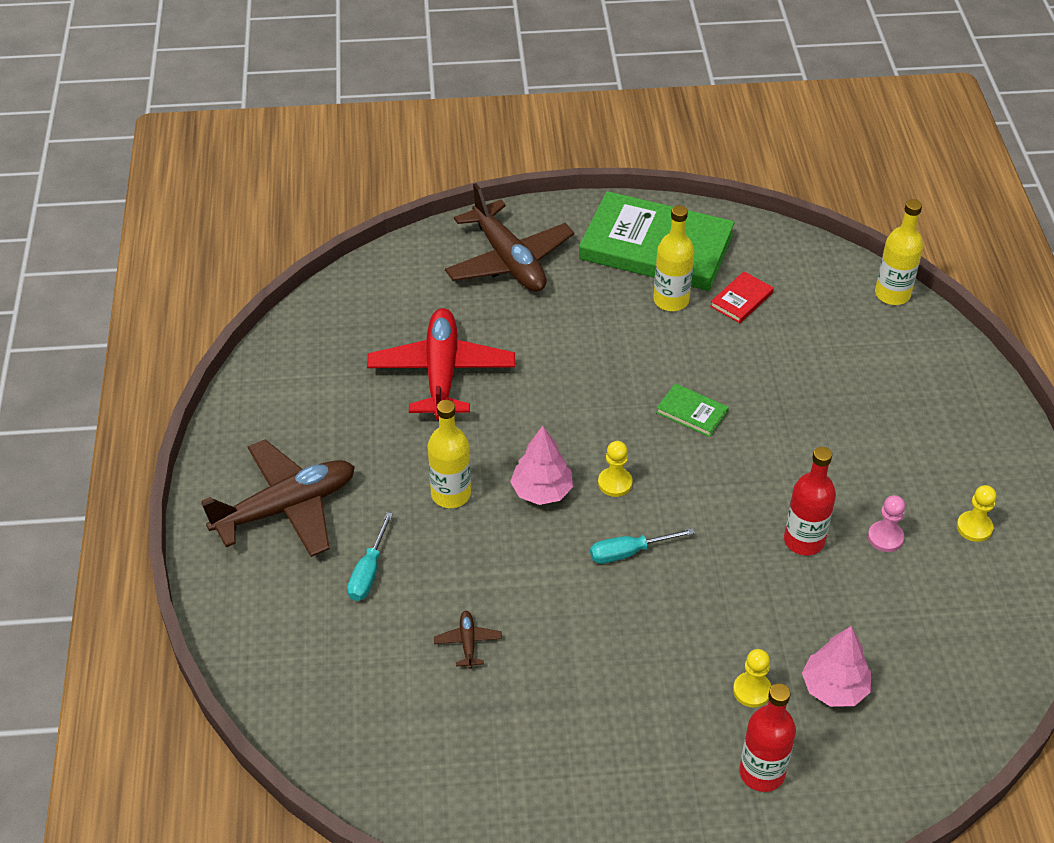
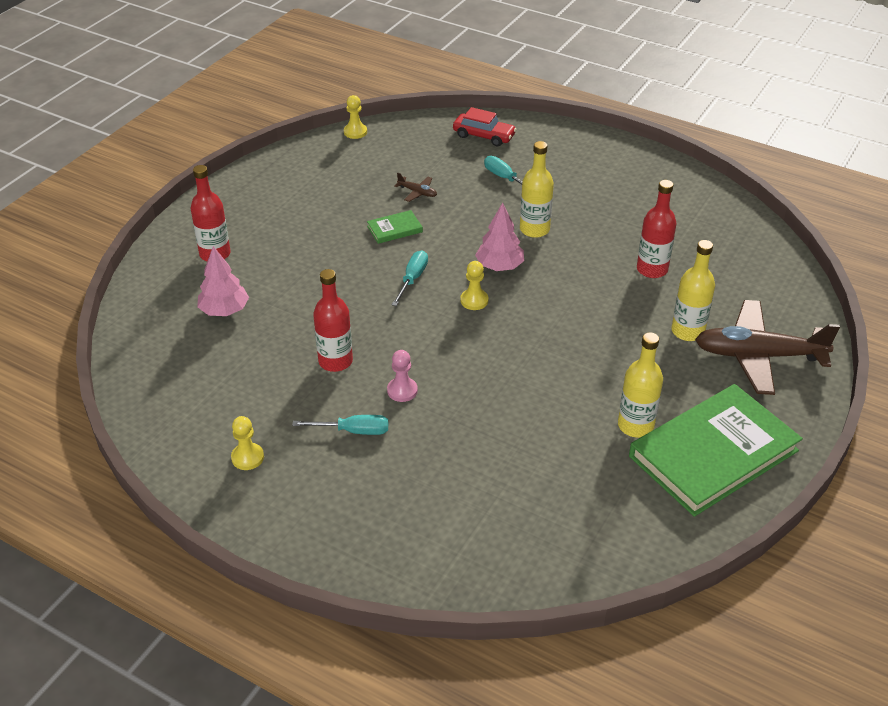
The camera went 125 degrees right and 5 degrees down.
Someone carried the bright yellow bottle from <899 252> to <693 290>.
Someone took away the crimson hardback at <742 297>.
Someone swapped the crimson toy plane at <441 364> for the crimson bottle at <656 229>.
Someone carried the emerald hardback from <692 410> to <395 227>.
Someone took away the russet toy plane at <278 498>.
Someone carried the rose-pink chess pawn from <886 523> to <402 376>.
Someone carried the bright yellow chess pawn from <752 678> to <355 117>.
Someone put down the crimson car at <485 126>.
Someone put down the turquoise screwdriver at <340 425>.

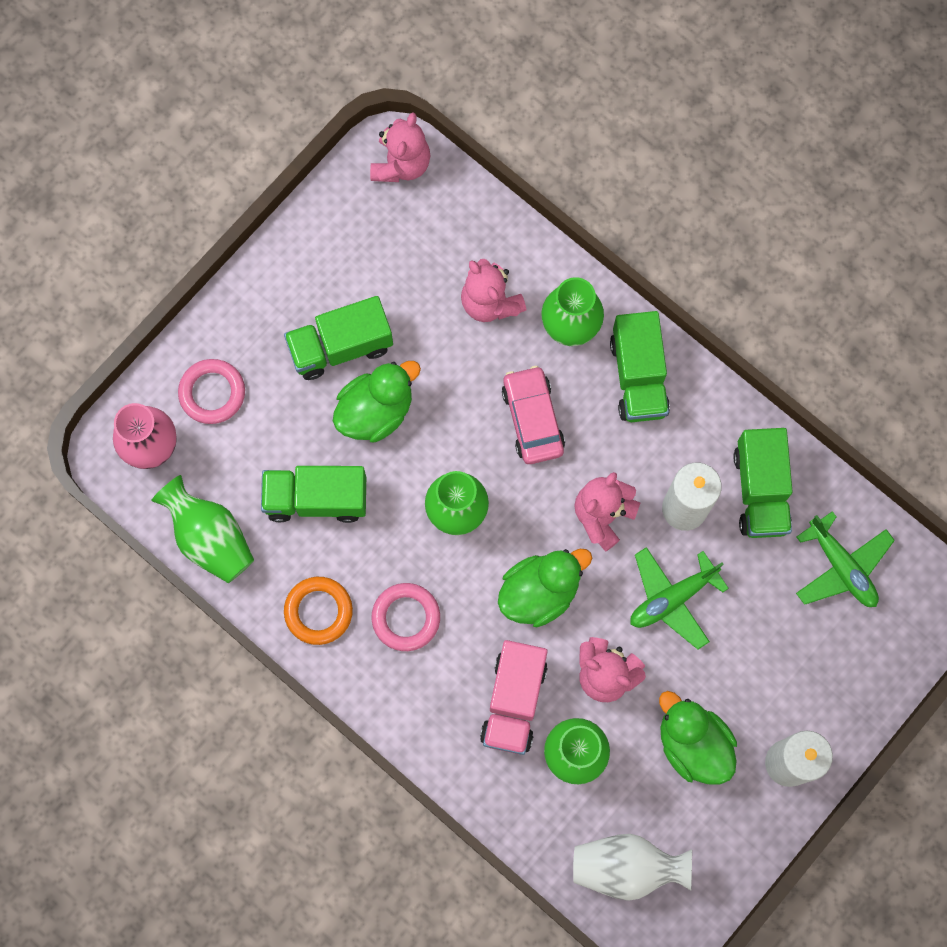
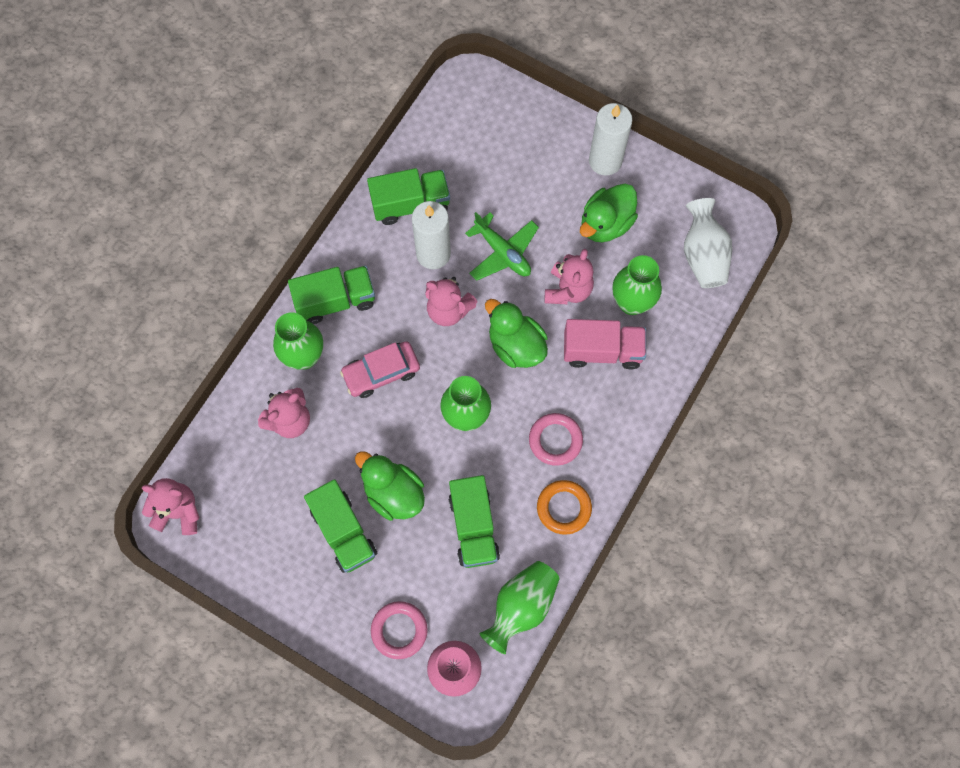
The camera went 100 degrees left and 5 degrees down.
Someone took away the emerald toy plane at <845 559>.

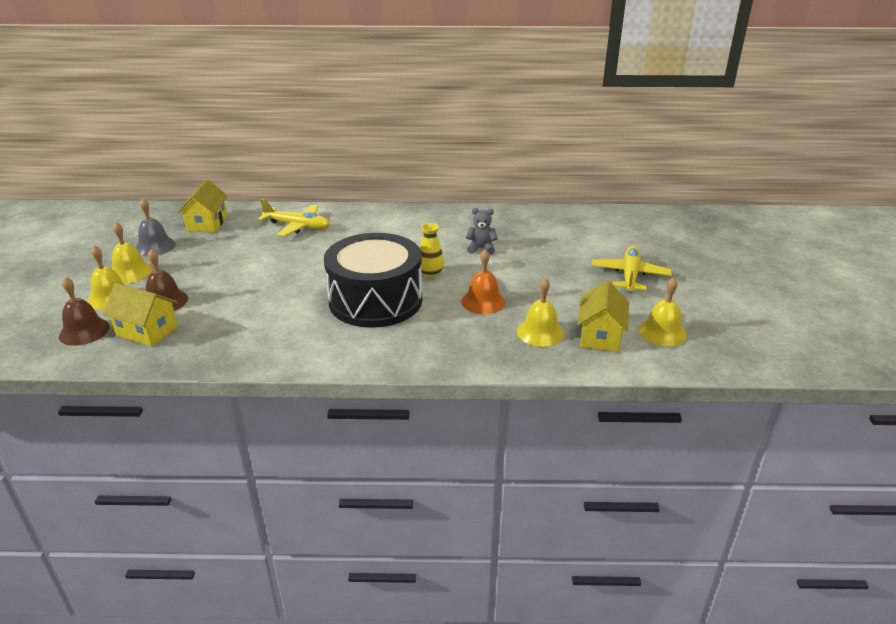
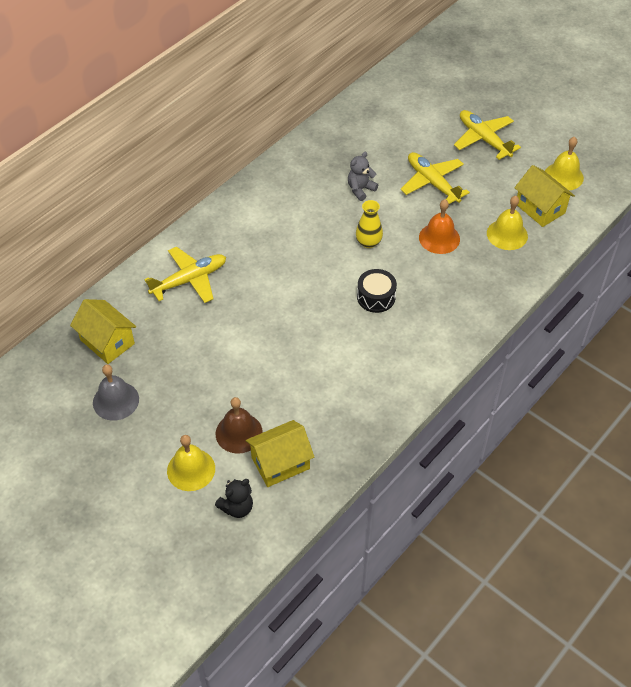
The camera went 50 degrees left and 20 degrees up.
Someone took away the bright yellow hand bell at <132 252>.
Someone scaled the black drum at <373 280> by 0.42.
Someone swapped the russet hand bell at <84 311> for the black stuffed bear at <234 498>.
Someone put down the bright yellow toy plane at <435 178>.

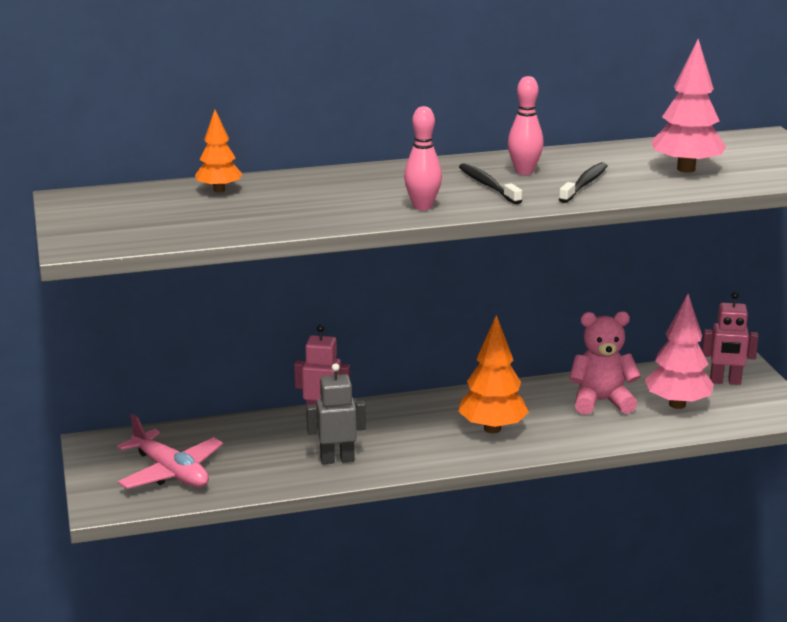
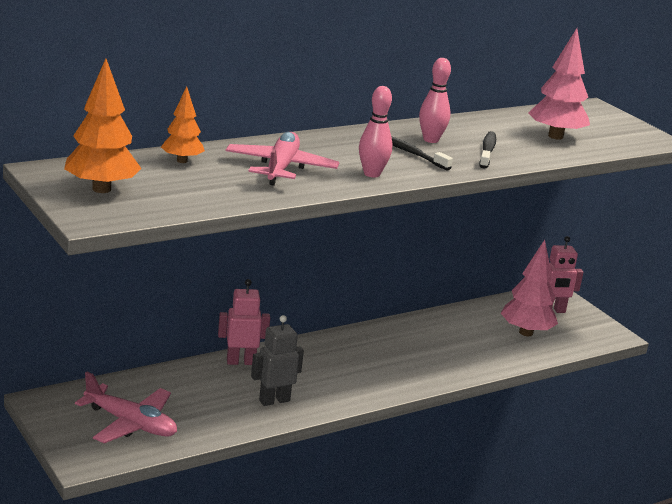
The camera went 20 degrees left and 0 degrees up.
Someone took away the rose-pink stuffed bear at <605 363>.
Someone carried the bright orange tree from <493 374> to <103 126>.
Someone put down the rose-pink toy plane at <282 159>.

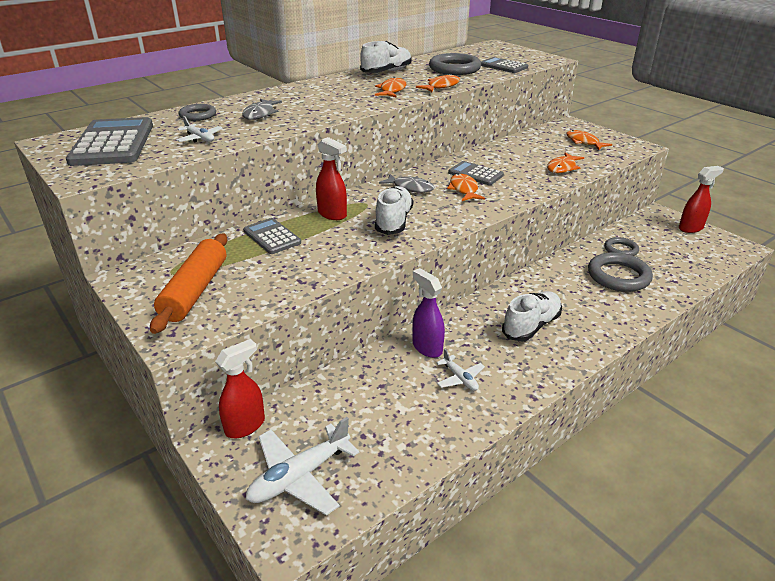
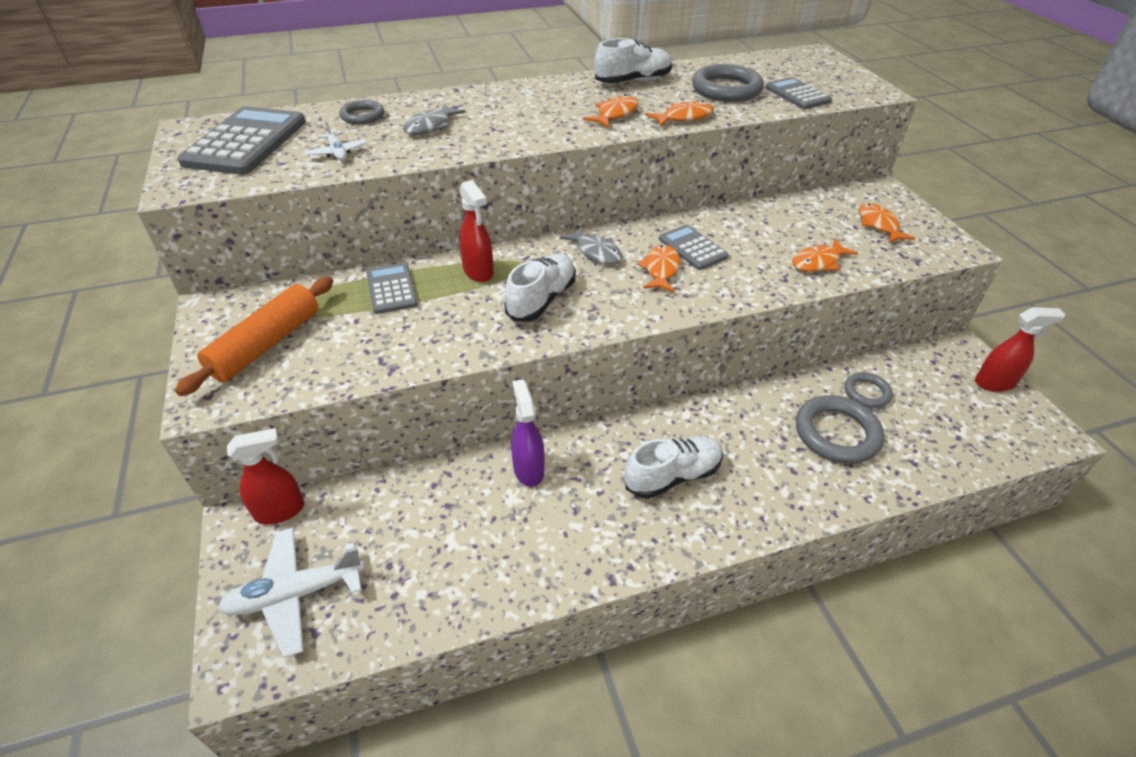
The camera went 20 degrees right and 10 degrees up.
Someone took away the white toy plane at <460 370>.

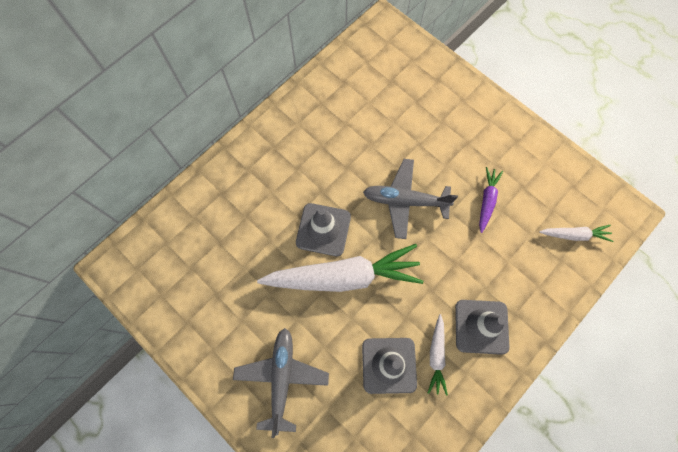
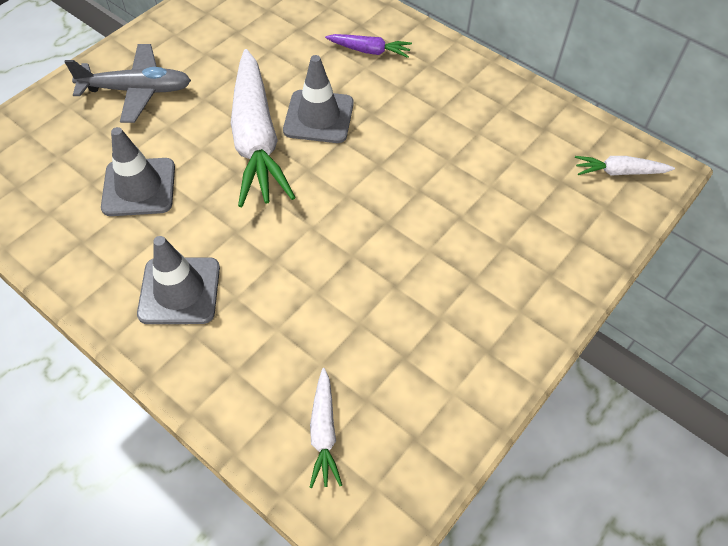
The camera went 85 degrees right and 15 degrees down.
Someone took away the grey toy plane at <410 199>.
Someone carried the royal purple carrot from <491 200> to <368 46>.
Someone carried the white carrot from <438 354> to <625 166>.

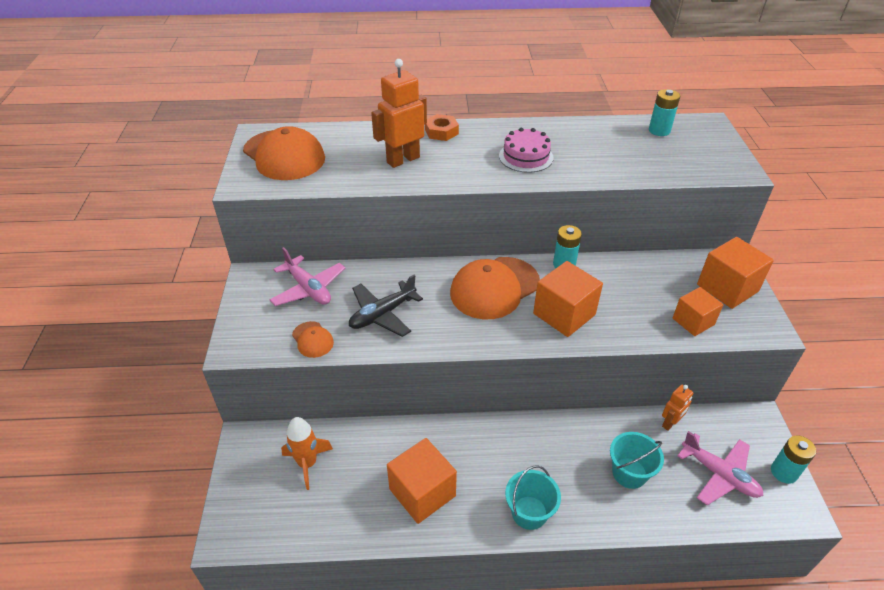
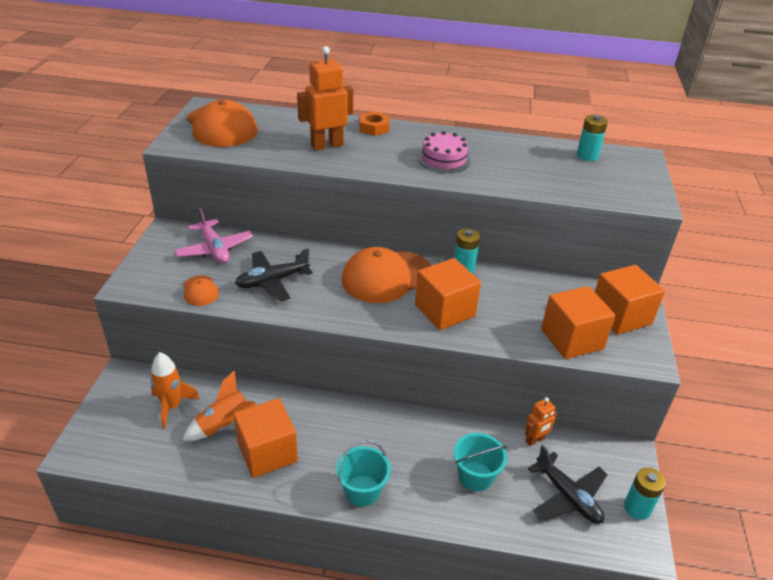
The camera went 10 degrees right and 5 degrees down.
Someone scaled the bright orange block at <698 311> by 1.53.
Someone repainted the rose-pink toy plane at <720 468>, which became the black toy plane at <568 484>.
Someone put down the bright orange toy rocket at <219 405>.

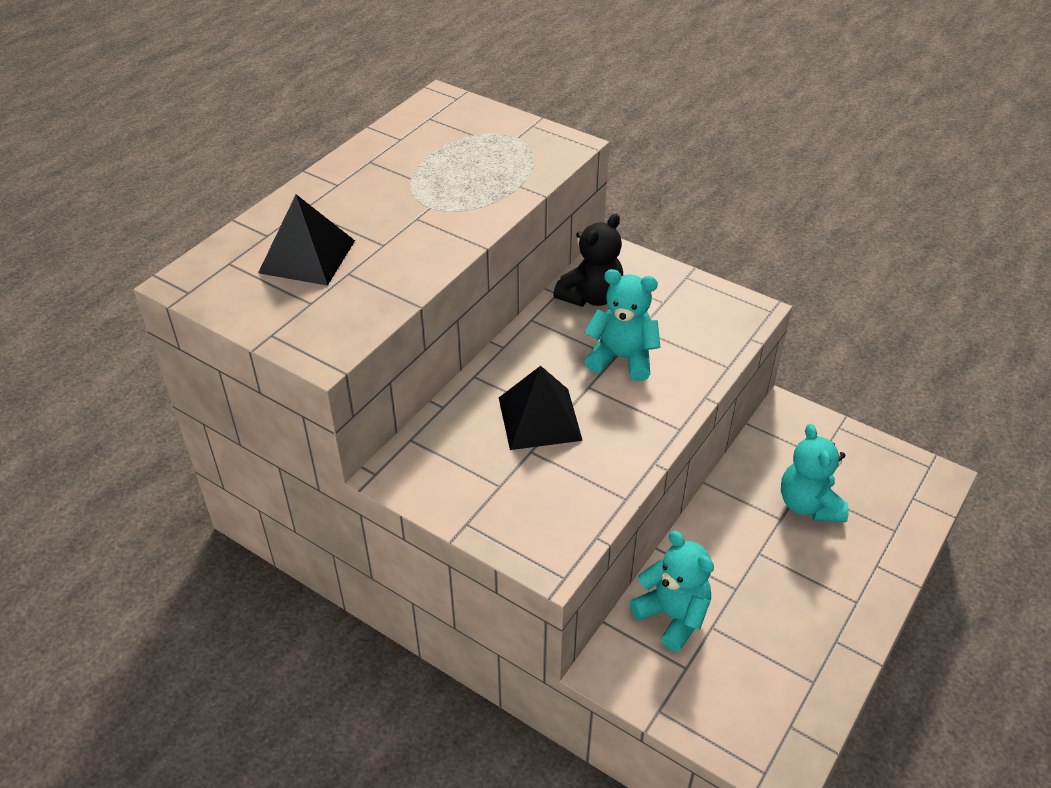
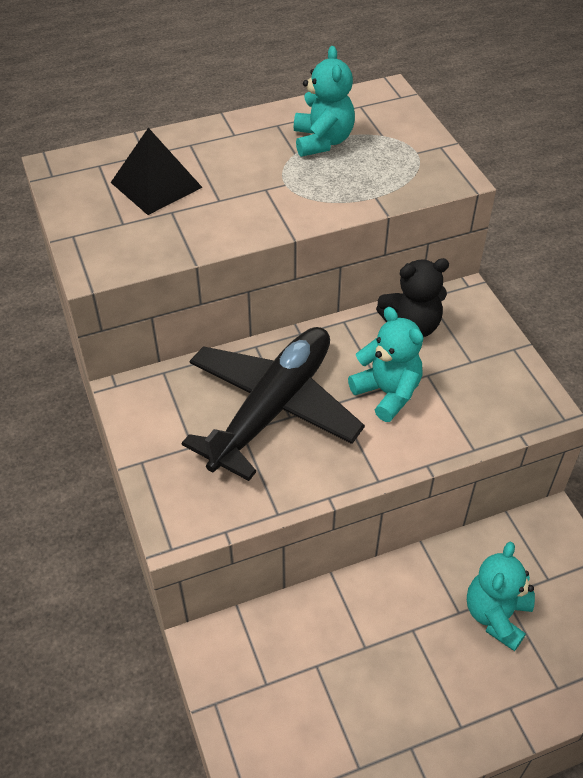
The camera went 35 degrees right and 5 degrees up.
Someone swapped the black solid pyramid at <541 408> for the black toy plane at <273 404>.
Someone carried the turquoise stuffed bear from <672 591> to <324 101>.

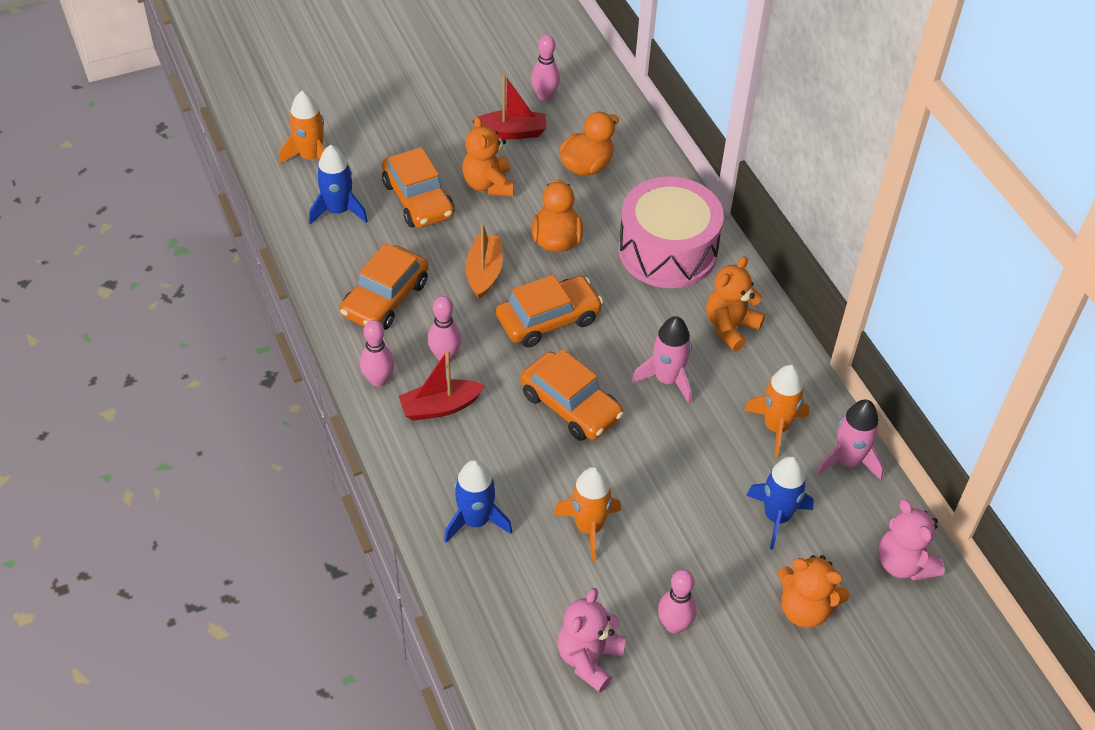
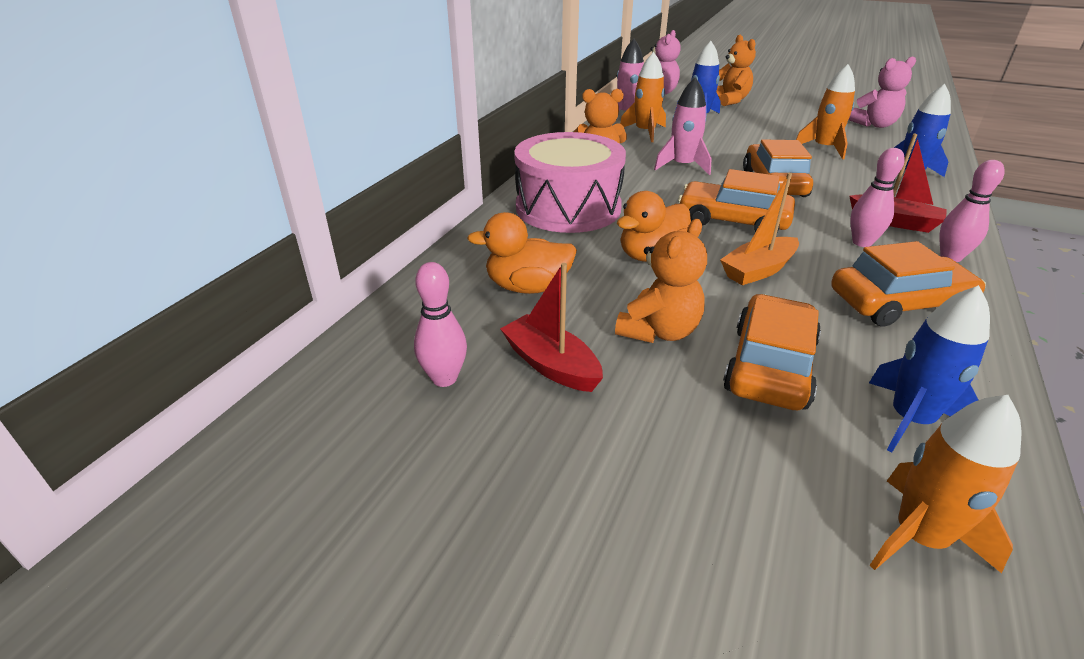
The camera went 130 degrees left and 15 degrees down.
Someone took away the rose-pink tenpin at <677 601>.

